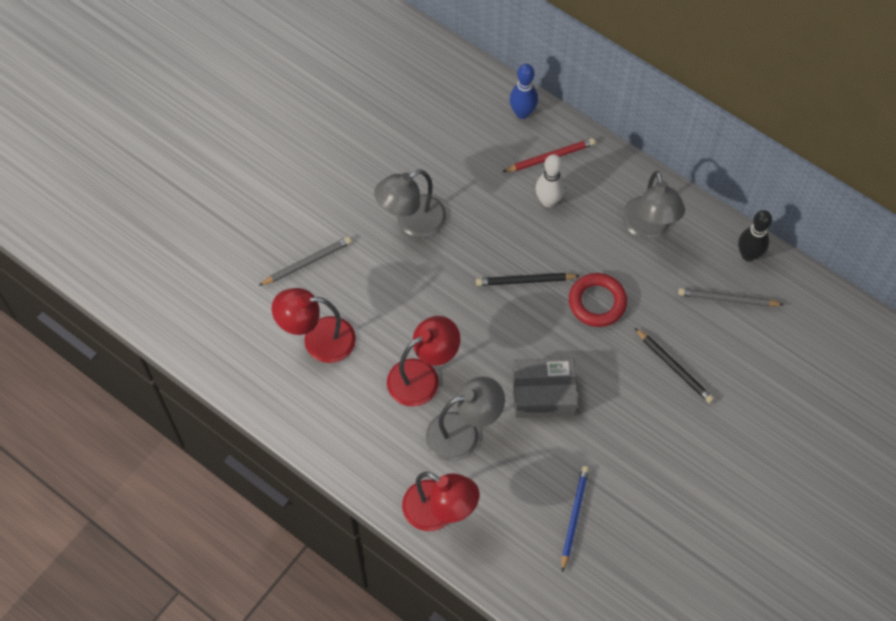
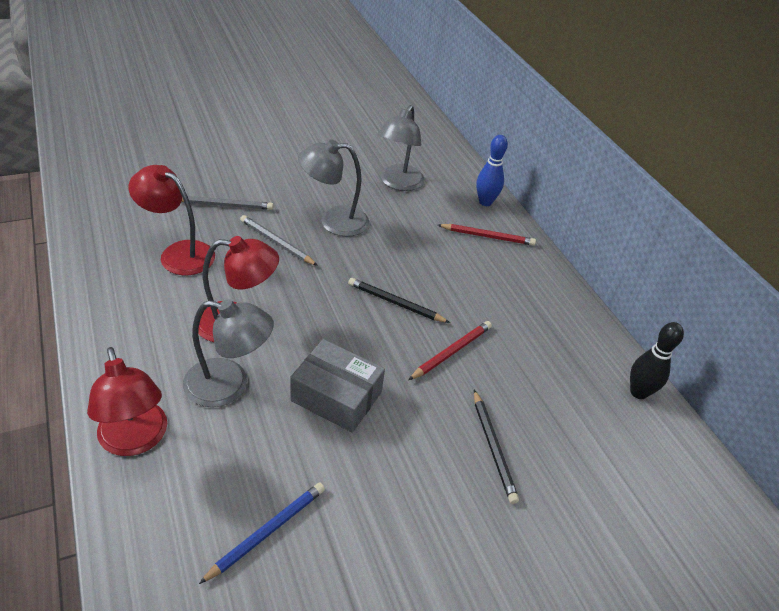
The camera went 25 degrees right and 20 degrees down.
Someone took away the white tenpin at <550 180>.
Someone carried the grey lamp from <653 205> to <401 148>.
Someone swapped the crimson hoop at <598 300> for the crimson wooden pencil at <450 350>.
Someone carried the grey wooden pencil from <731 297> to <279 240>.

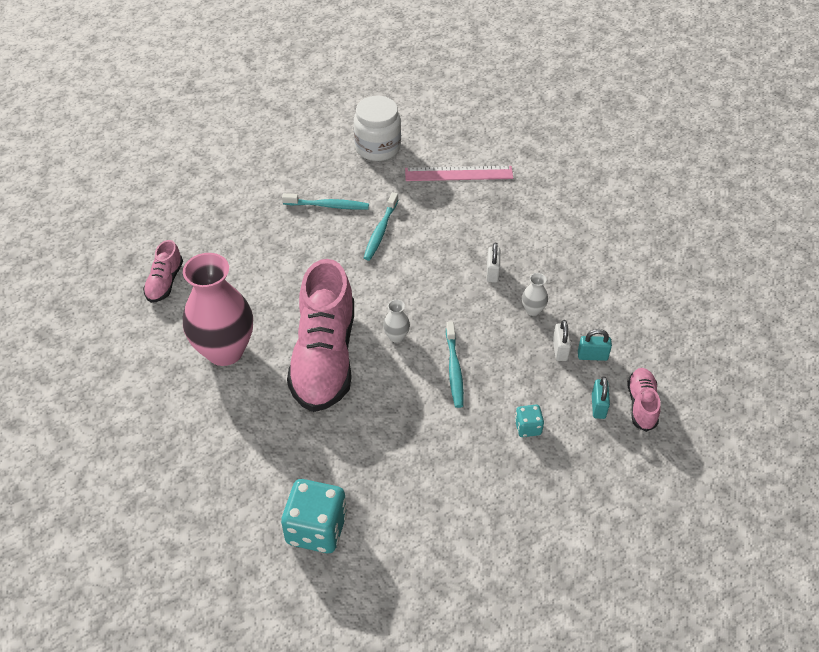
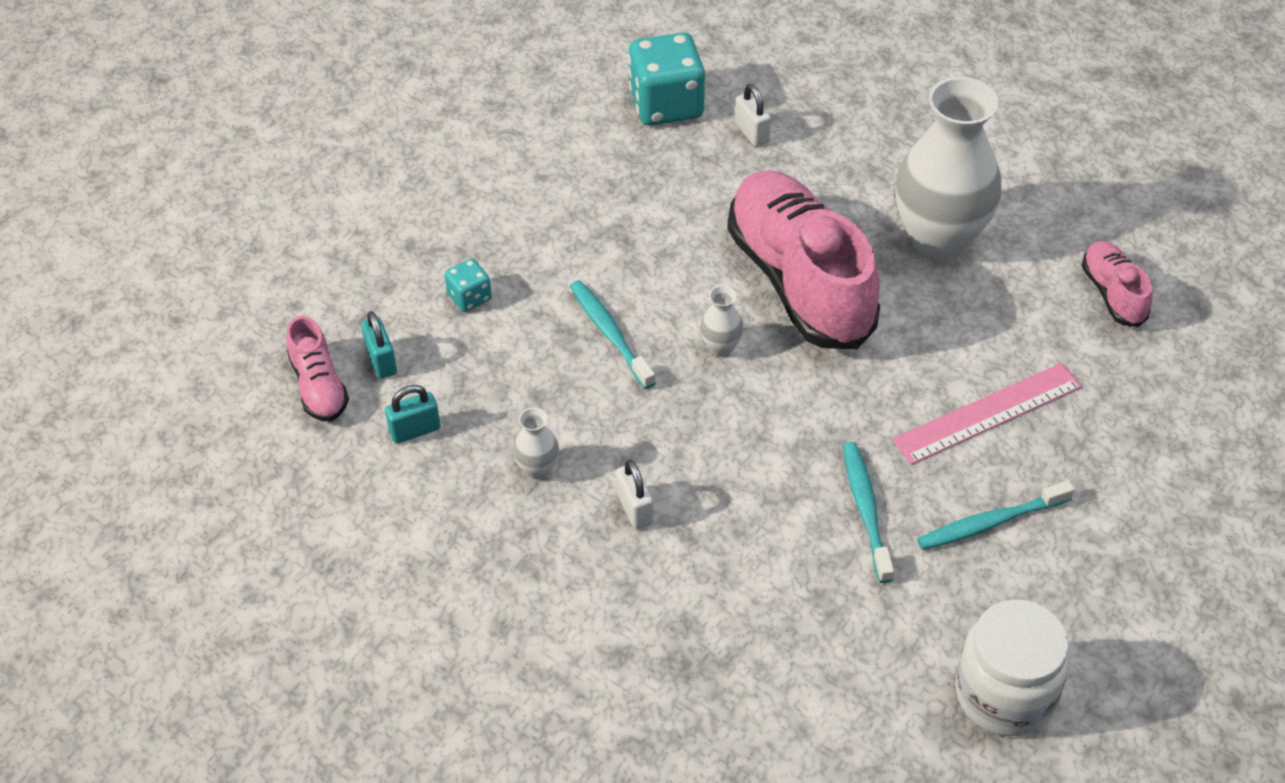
The camera went 155 degrees right and 0 degrees up.
Someone carried the rose-pink ruler from <459 173> to <987 414>.
Someone repainted the rose-pink flower vase at <218 309>, which became the white flower vase at <948 168>.
Someone carried the white padlock from <562 340> to <753 115>.

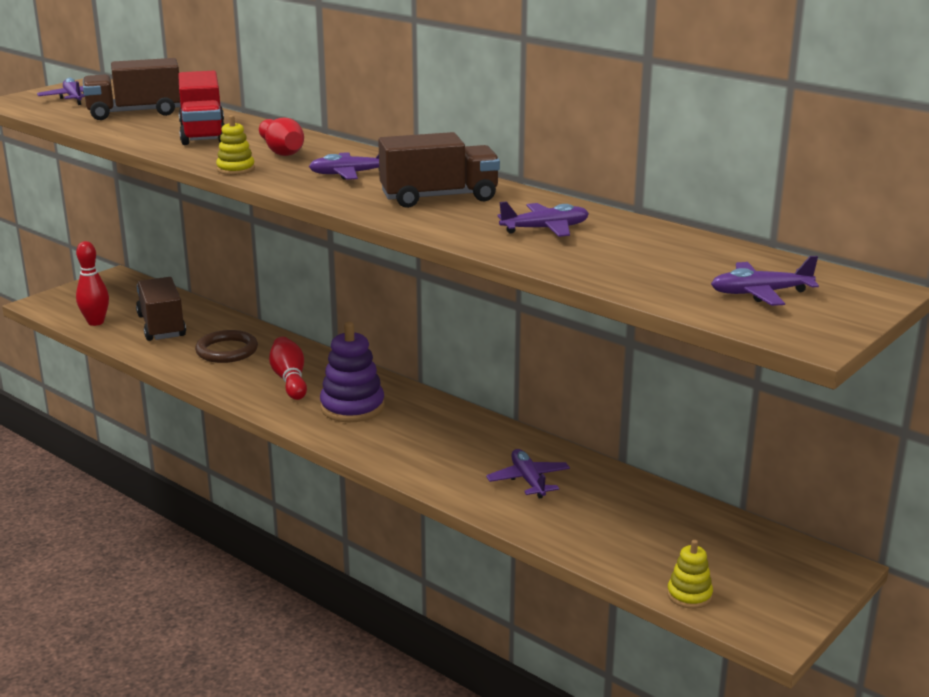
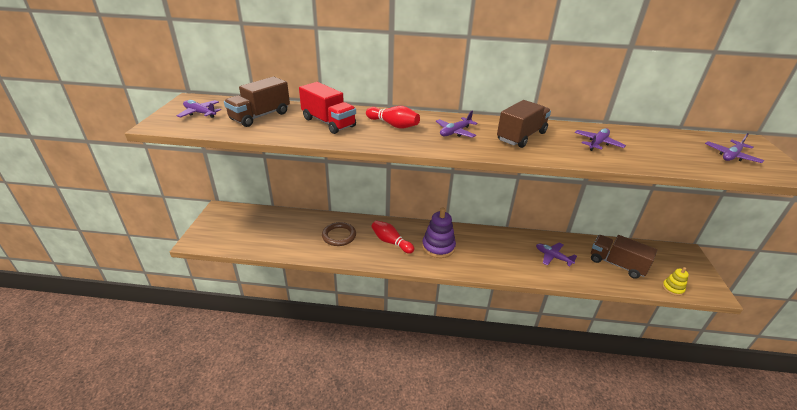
The camera went 35 degrees left and 10 degrees up.
Someone took away the bright yellow ring stacker at <235 145>.
Someone took away the crimson tenpin at <92 283>.
Someone carried the russet lorry from <161 309> to <624 257>.

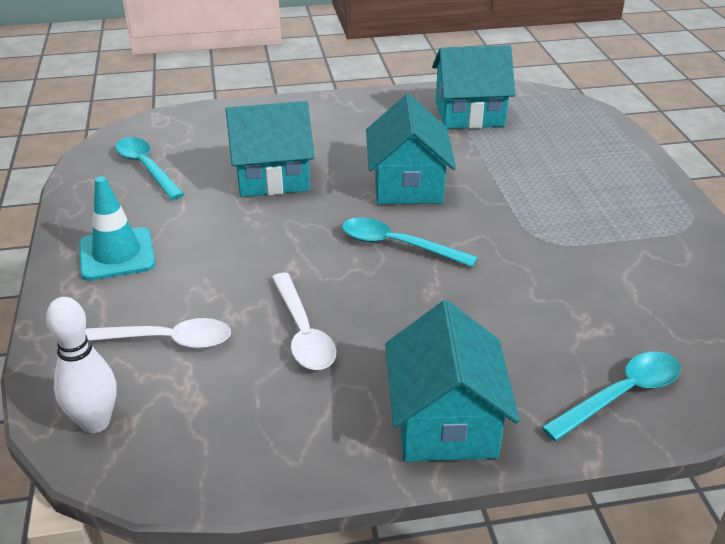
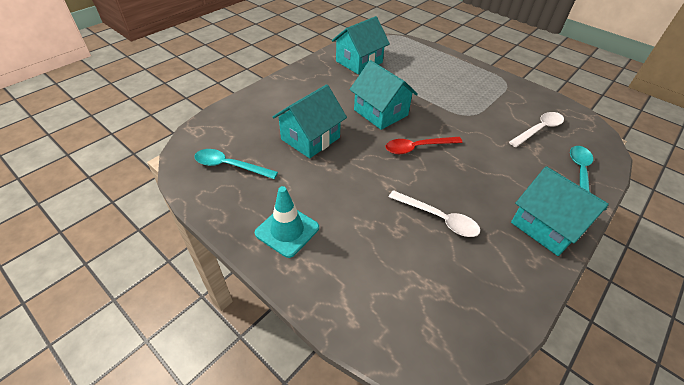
The camera went 40 degrees left and 10 degrees up.
Someone repainted the turquoise teaspoon at <410 242>, which became the crimson teaspoon at <424 145>.
Someone took away the white tenpin at <81 365>.
Someone carried the white teaspoon from <158 333> to <536 129>.

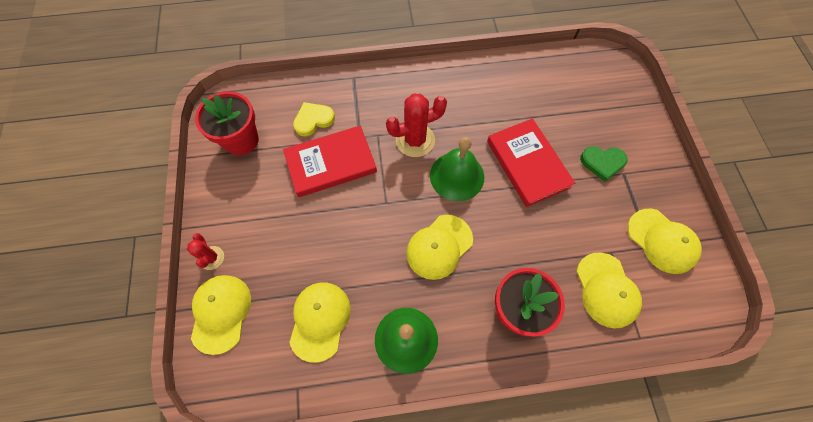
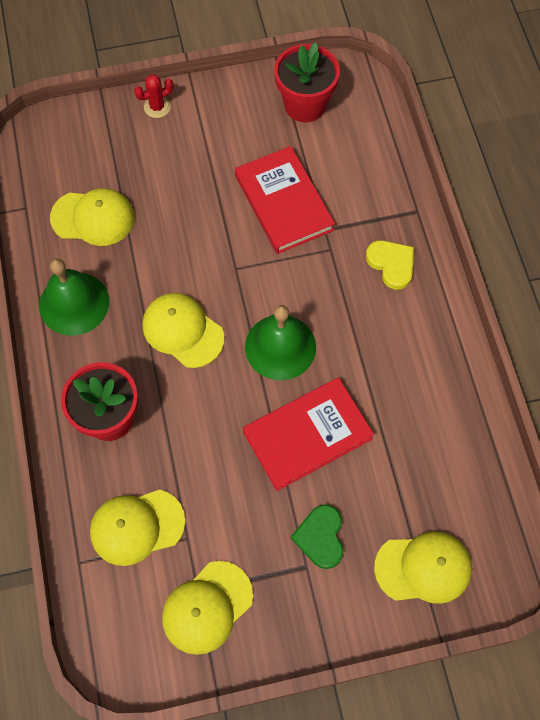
The camera went 85 degrees right and 0 degrees up.
Someone took away the crimson cactus at <416 125>.
Someone carried the bright yellow love heart from <314 119> to <390 265>.
Someone carried the bright yellow peaked cap from <221 315> to <423 567>.

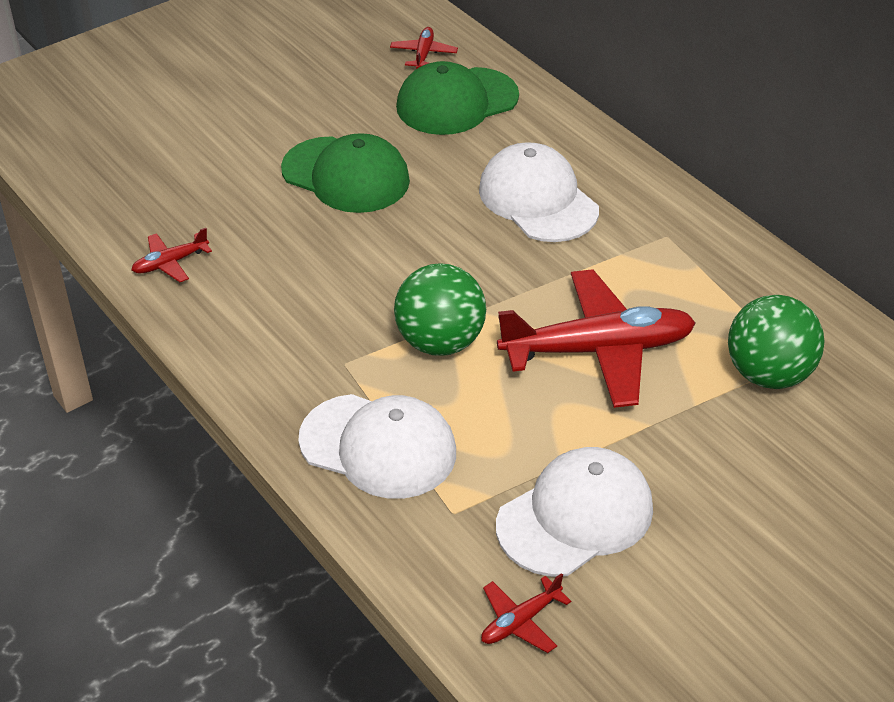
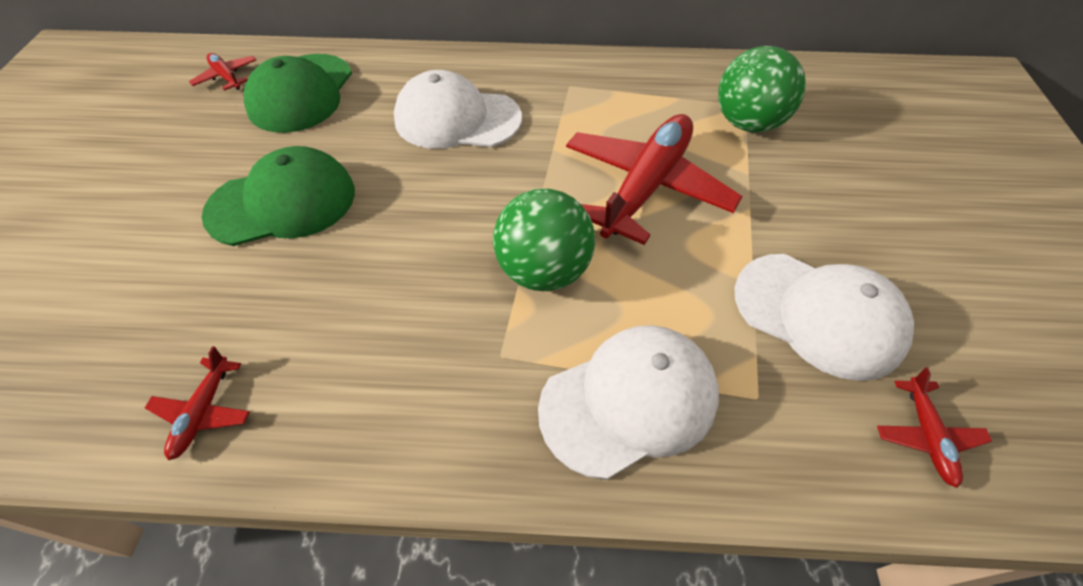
The camera went 50 degrees left and 10 degrees up.
Someone rotated the white peaked cap at <574 512> by 120 degrees clockwise.

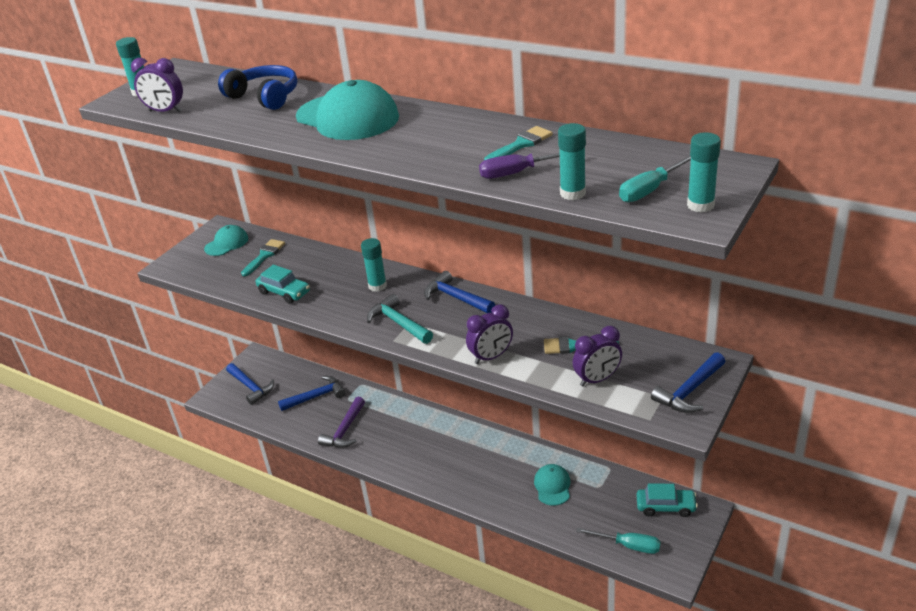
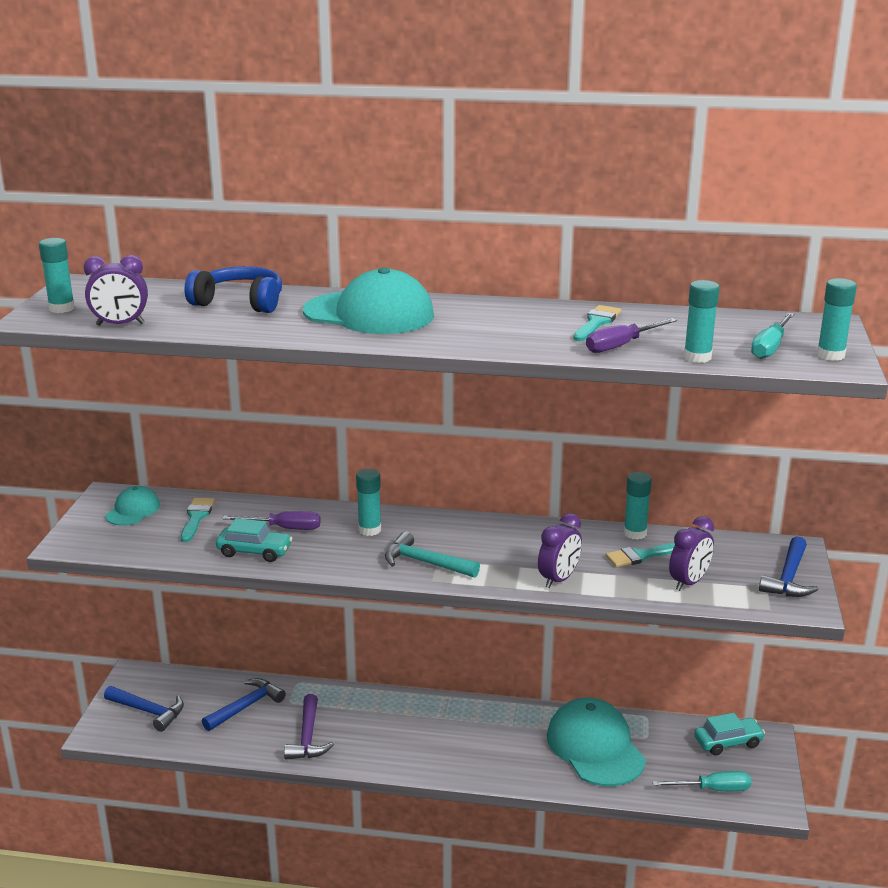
The camera went 25 degrees left and 10 degrees down.
Someone took away the royal blue carpenter's hammer at <459 292>.
Someone scaled the turquoise peaked cap at <552 485> by 1.92.
Someone put down the turquoise glue at <638 506>.
Someone put down the royal purple screwdriver at <271 520>.

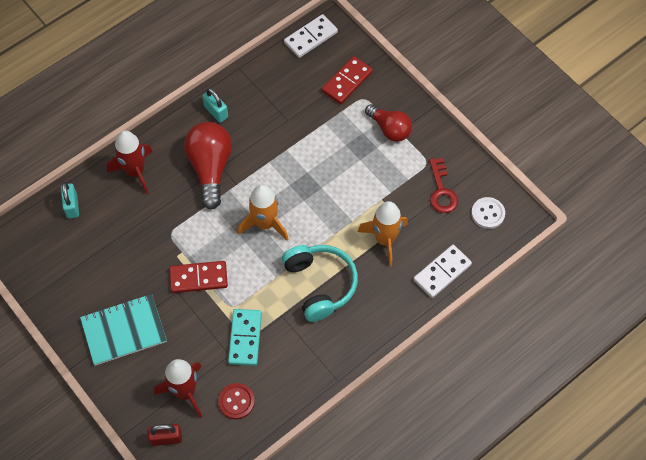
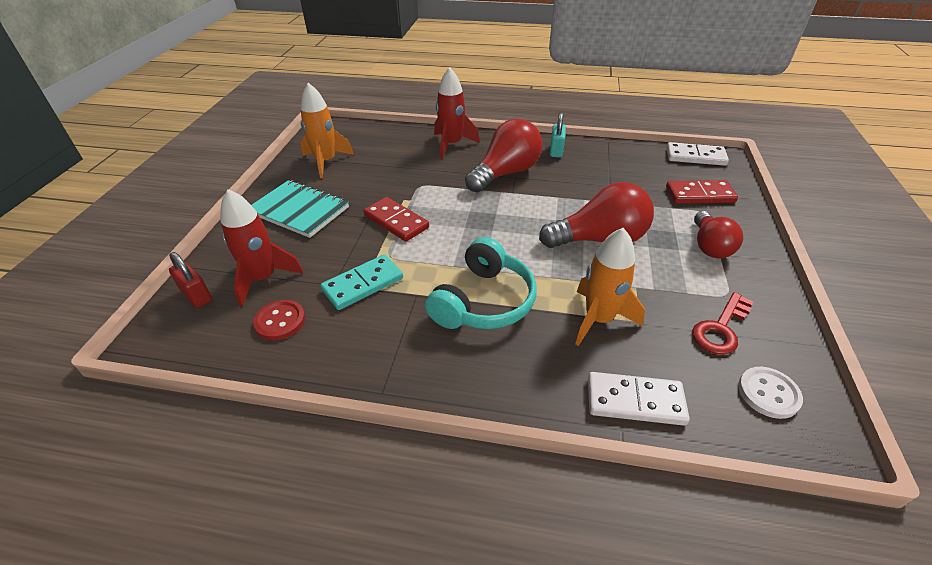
The camera went 50 degrees right and 20 degrees down.
Someone took away the turquoise padlock at <70 200>.
Someone carried the bright orange toy rocket from <263 213> to <327 130>.
Someone put down the crimson bulb at <596 215>.

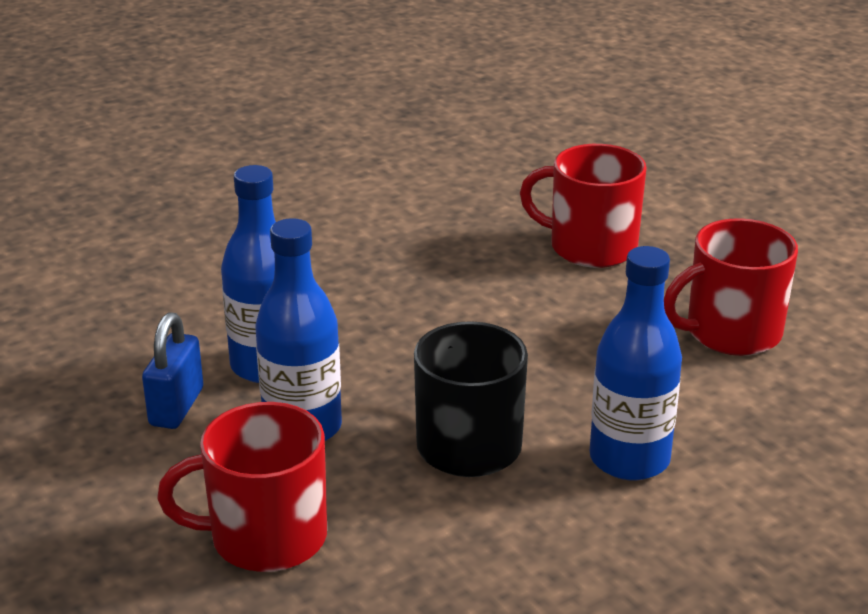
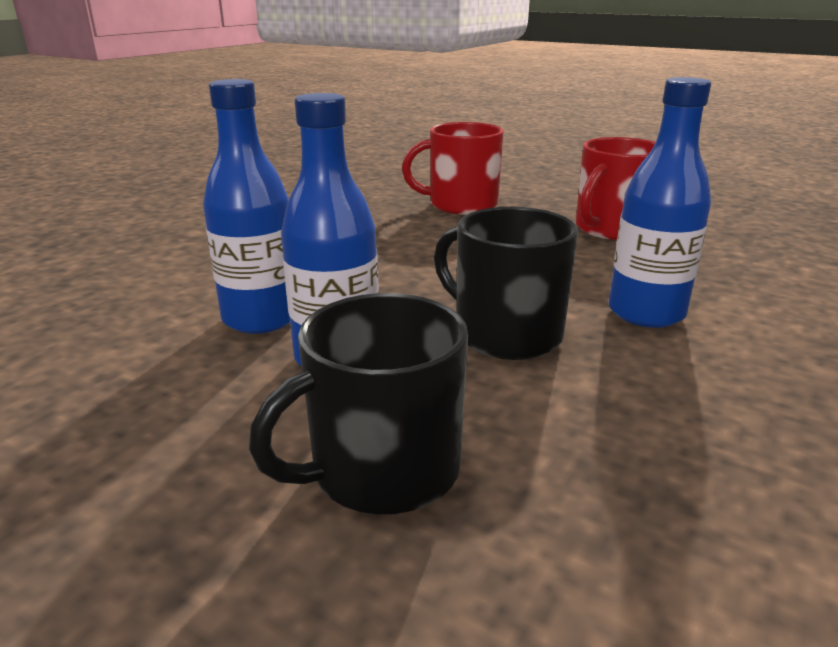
The camera went 25 degrees left and 5 degrees down.
Someone took away the royal blue padlock at <172 370>.
Someone repainted the crimson tea mug at <242 487>, which became the black tea mug at <358 404>.

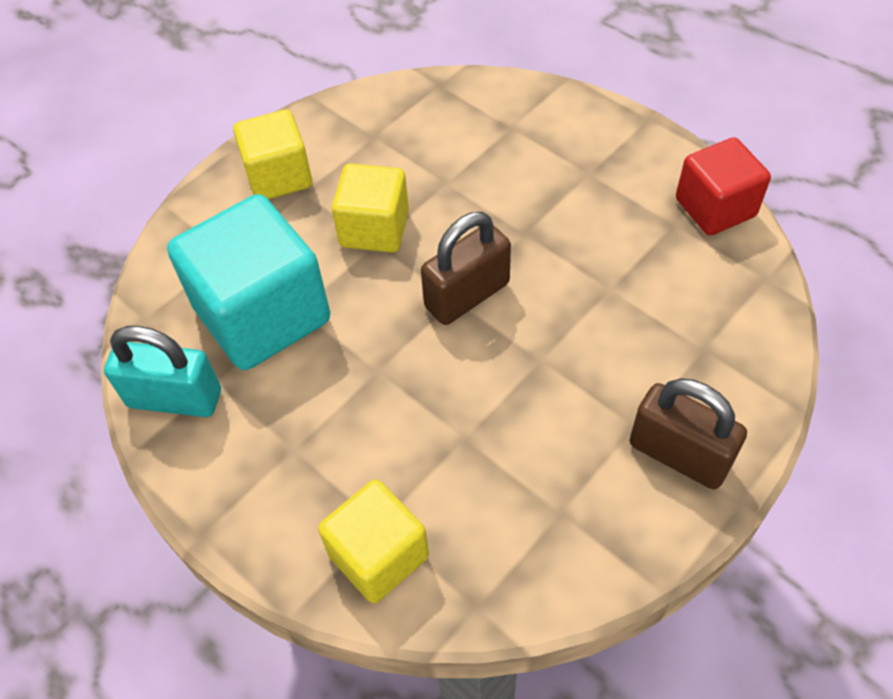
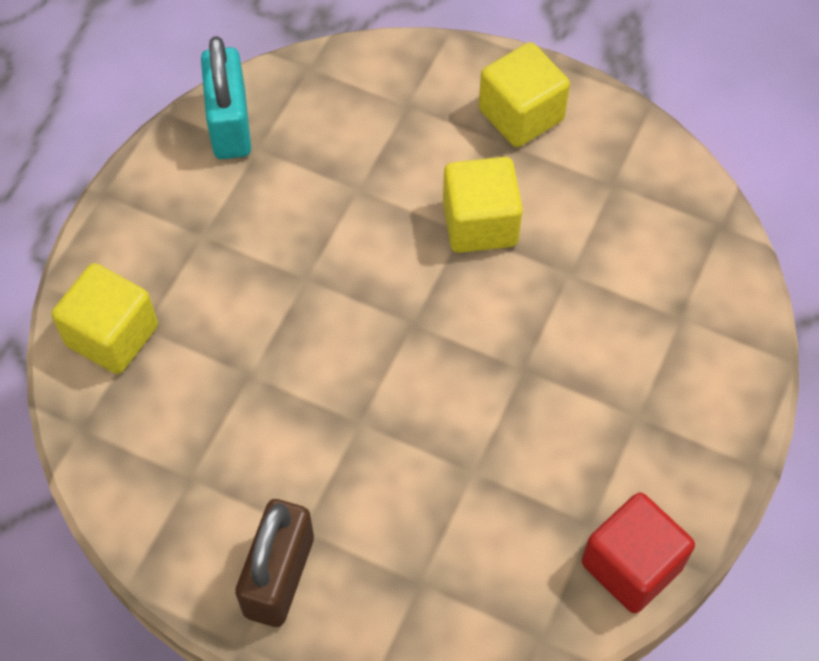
The camera went 70 degrees right and 5 degrees up.
Someone took away the turquoise block at <248 282>.
Someone took away the russet padlock at <466 268>.

